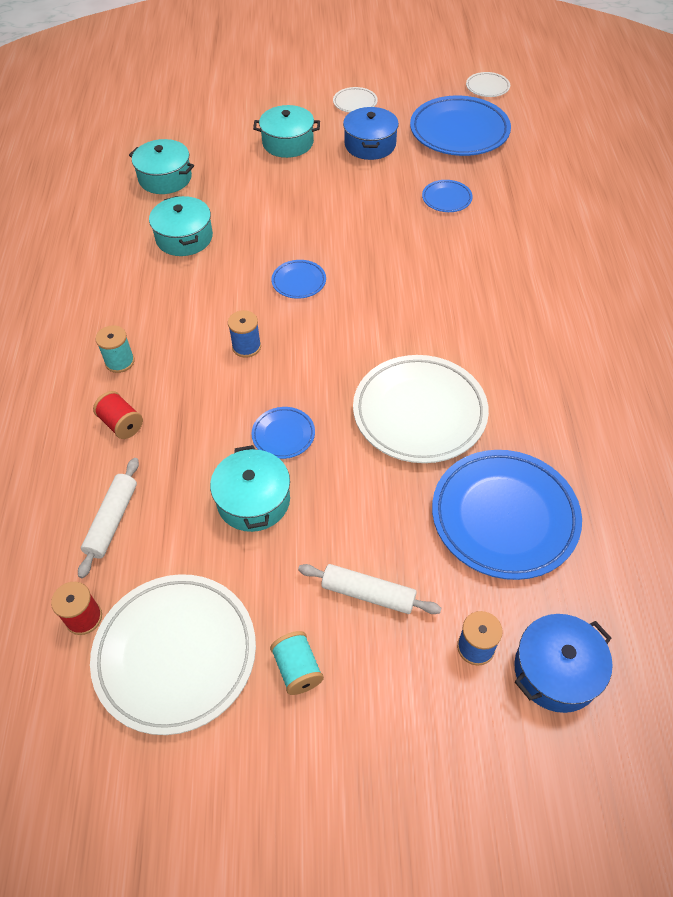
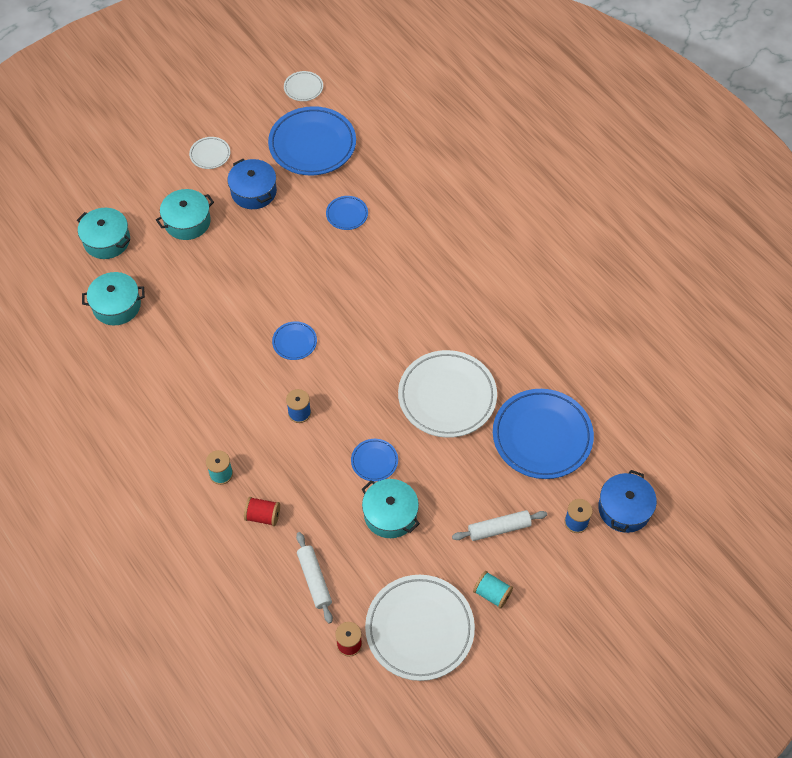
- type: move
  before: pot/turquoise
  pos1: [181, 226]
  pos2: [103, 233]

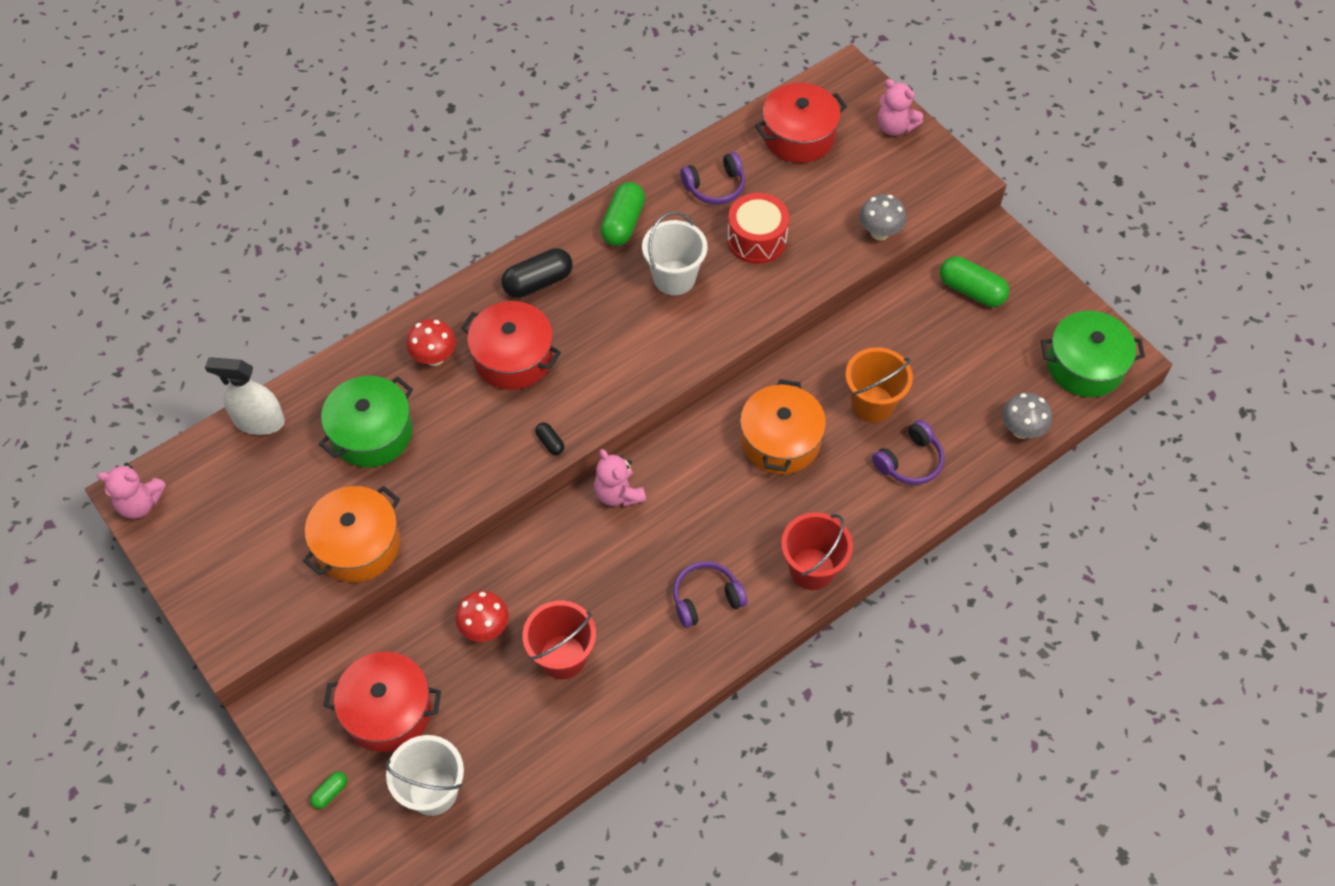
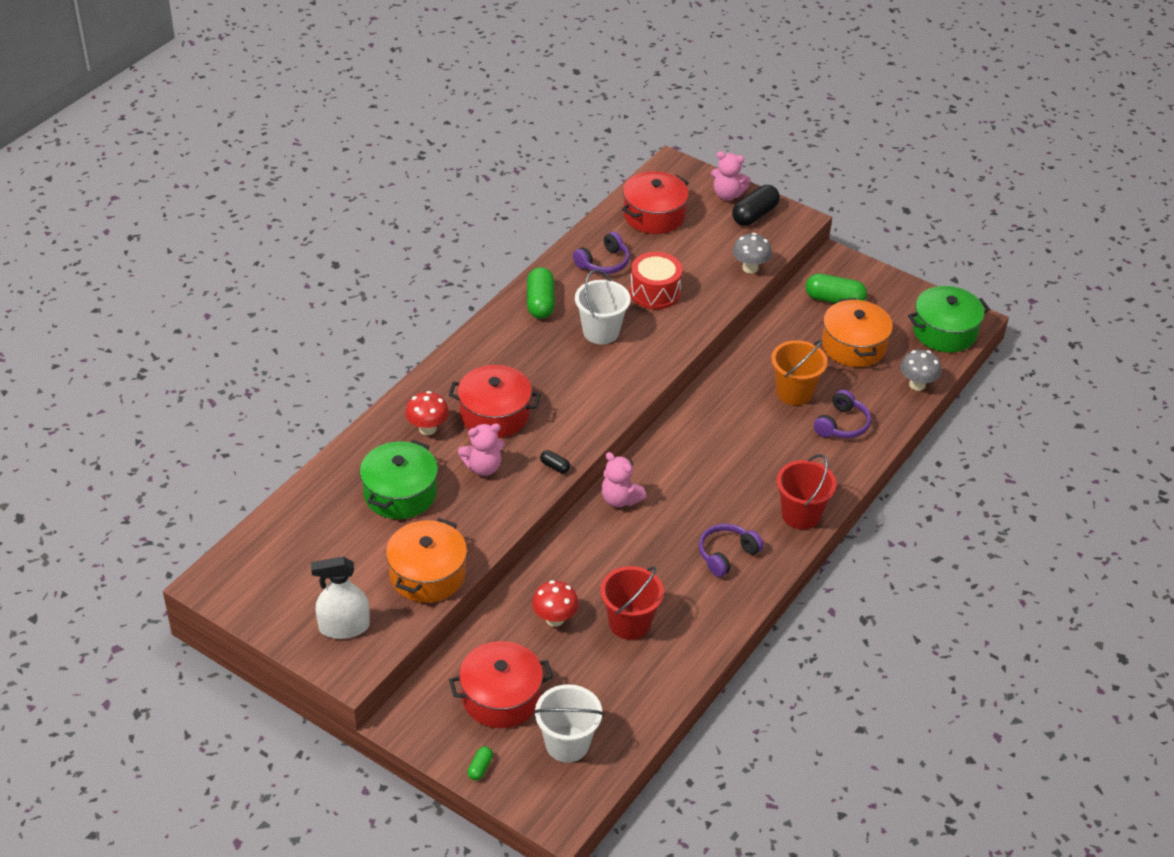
- type: move
  before: teddy bear/pink
  pos1: [131, 491]
  pos2: [481, 449]
- type: move
  before: spray bottle/white
  pos1: [245, 396]
  pos2: [340, 598]
- type: move
  before: capsule/black
  pos1: [537, 273]
  pos2: [756, 205]
- type: move
  before: pot/orange
  pos1: [783, 426]
  pos2: [857, 332]

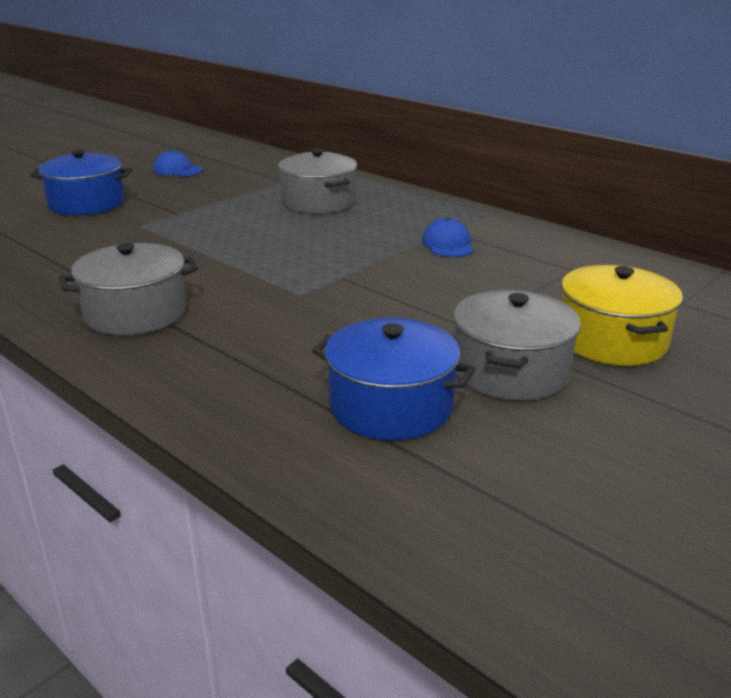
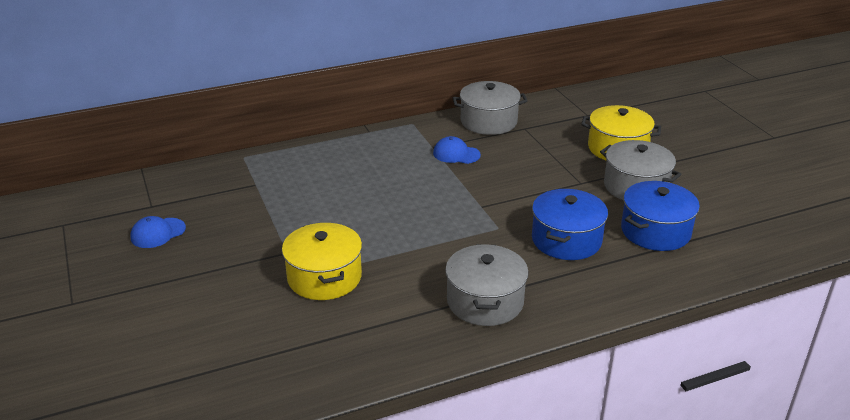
- type: move
  before: pot/blue
  pos1: [81, 183]
  pos2: [570, 224]
- type: move
  before: pot/grey
  pos1: [317, 181]
  pos2: [490, 108]
- type: insert
  after: pot/yellow
  pos2: [322, 261]

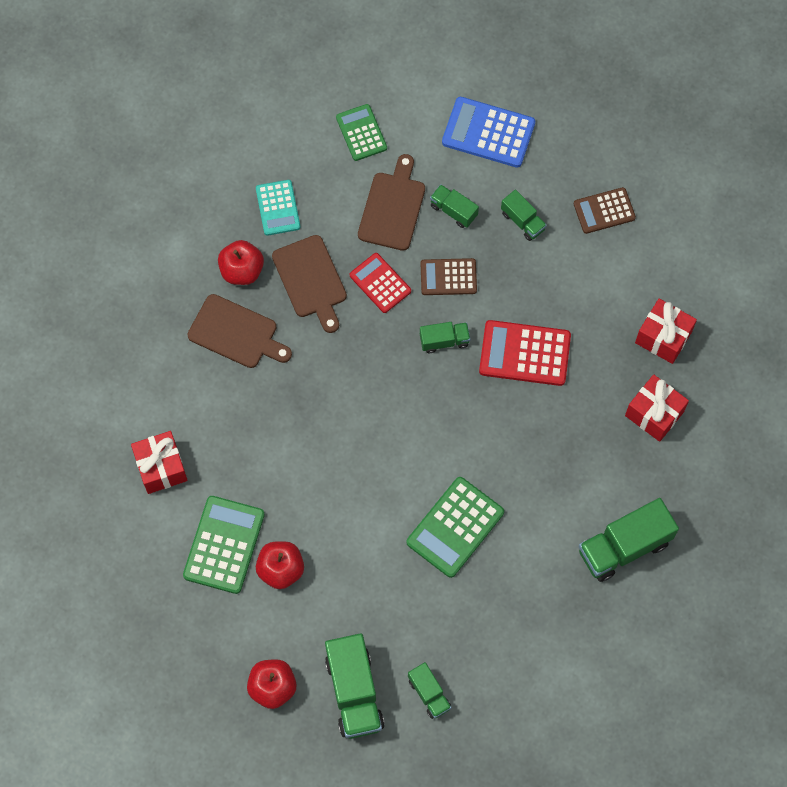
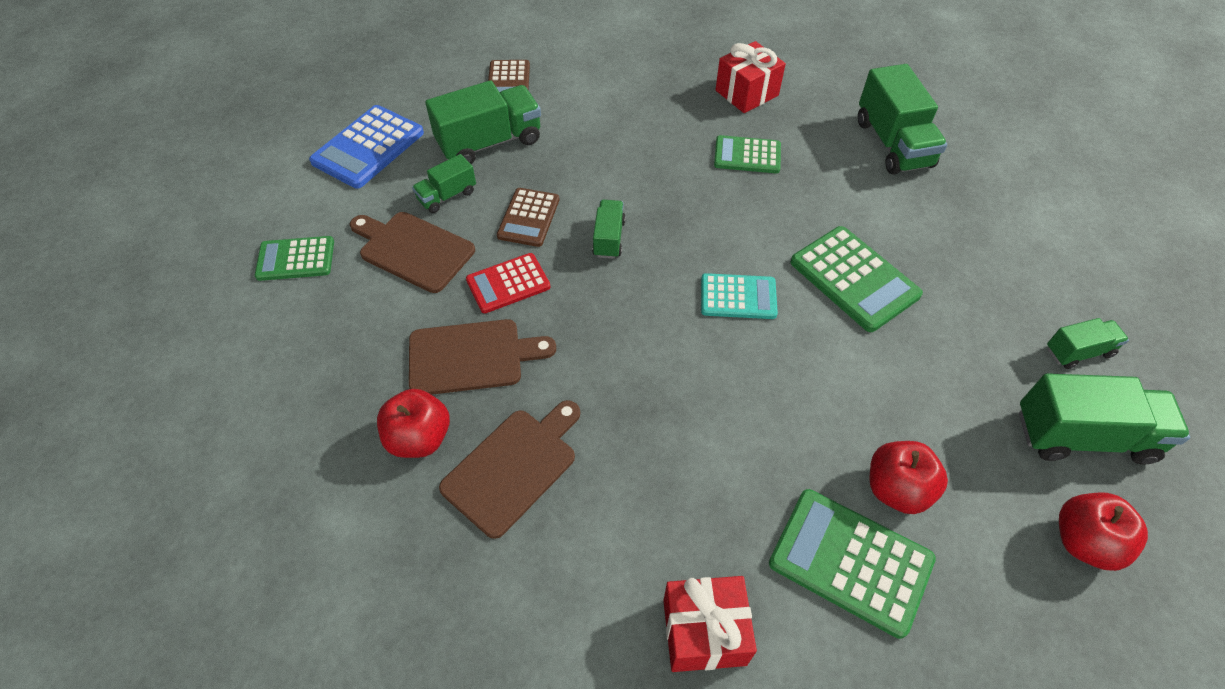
- type: move
  before: calculator/turquoise
  pos1: [278, 208]
  pos2: [739, 296]
- type: delete
  before: calculator/red
  pos1: [525, 353]
- type: resize
  before: truck/green
  pos1: [524, 215]
  pos2: [483, 122]
  scale: 1.84
- type: delete
  before: gift/red
  pos1: [666, 331]
- type: insert
  after: calculator/green
  pos2: [747, 154]

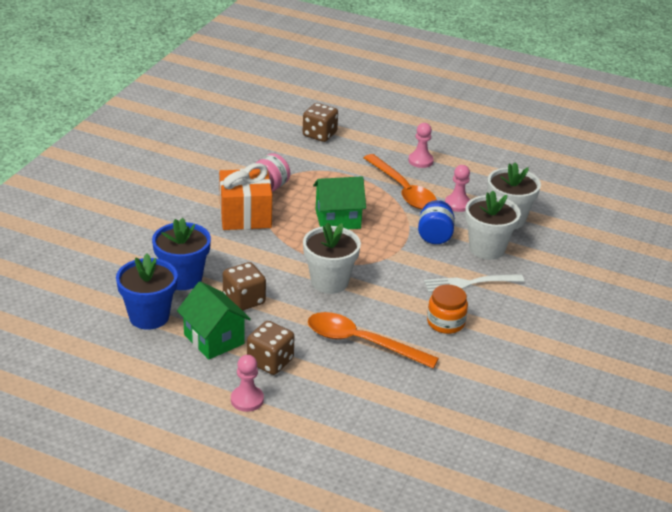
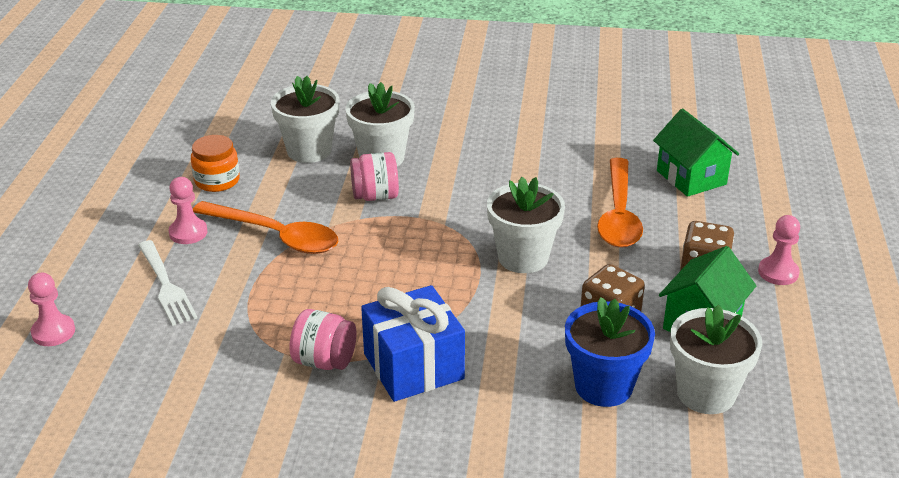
- type: recolor
  before: flower pot/blue
  after: flower pot/white
  pos1: [147, 292]
  pos2: [716, 359]
- type: recolor
  before: gift/orange
  after: gift/blue
  pos1: [245, 196]
  pos2: [413, 343]
- type: delete
  before: dice/brown
  pos1: [320, 122]
- type: move
  before: house/green
  pos1: [339, 202]
  pos2: [696, 152]
- type: rotate
  before: spoon/orange
  pos1: [400, 182]
  pos2: [265, 227]
  turn: 75
- type: recolor
  before: jar/blue
  after: jar/pink
  pos1: [436, 222]
  pos2: [374, 176]
- type: move
  before: fork/white
  pos1: [474, 283]
  pos2: [168, 283]
- type: move
  before: jar/orange
  pos1: [447, 309]
  pos2: [215, 163]
- type: move
  before: pawn/pink
  pos1: [457, 188]
  pos2: [51, 309]

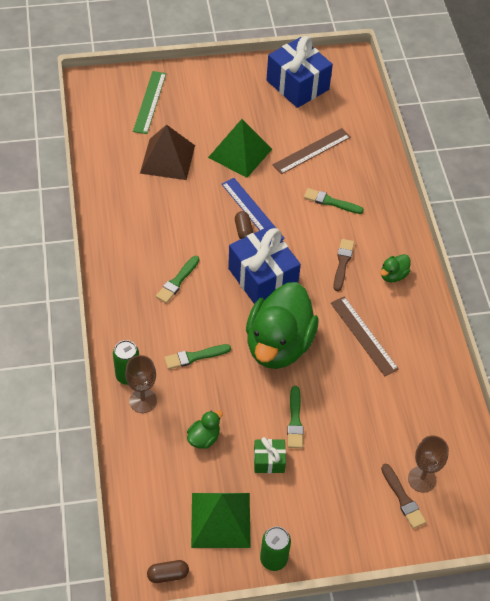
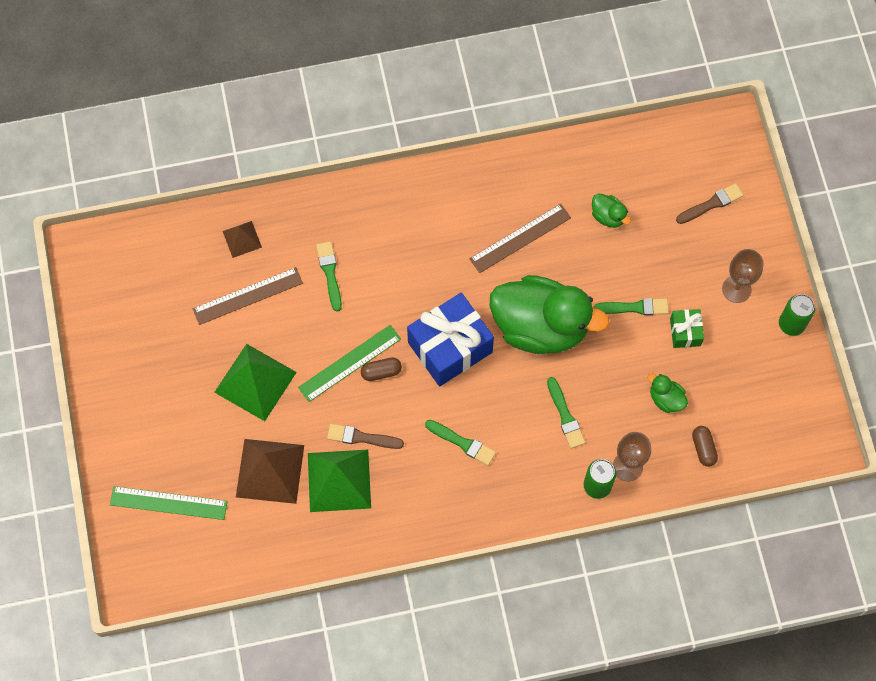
- type: move
  before: capsule/brown
  pos1: [168, 571]
  pos2: [705, 446]
- type: move
  before: pyramid/green
  pos1: [221, 520]
  pos2: [339, 481]
- type: recolor
  before: ruler/blue
  after: ruler/green
  pos1: [253, 209]
  pos2: [349, 363]
- type: delete
  before: gift/blue
  pos1: [300, 72]
- type: rotate
  before: ruler/brown
  pos1: [312, 151]
  pos2: [248, 296]
  turn: -75
- type: rotate
  before: brush/green
  pos1: [334, 201]
  pos2: [329, 276]
  turn: 150
- type: move
  before: brush/brown
  pos1: [343, 265]
  pos2: [365, 436]
- type: move
  before: duck/green
  pos1: [395, 268]
  pos2: [611, 211]
- type: move
  before: goblet/brown
  pos1: [428, 464]
  pos2: [743, 276]
- type: insert
  after: pyramid/brown
  pos2: [242, 239]

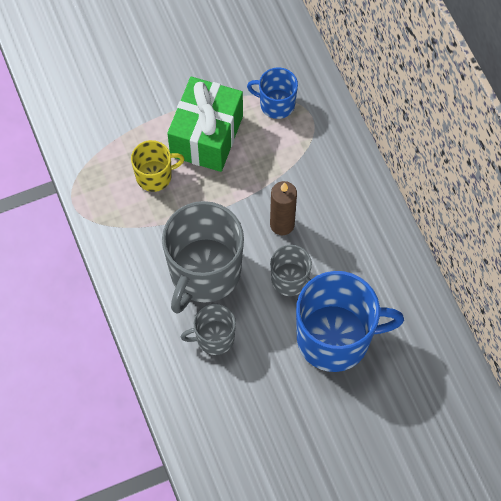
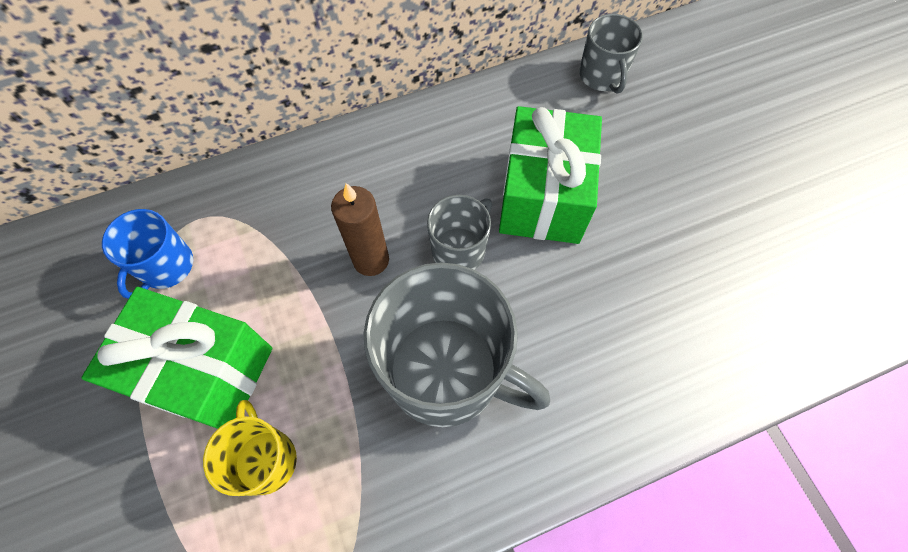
- type: move
  before: mug/grey
  pos1: [208, 329]
  pos2: [611, 54]
- type: replace
  before: mug/blue
  after: gift/green
  pos1: [350, 321]
  pos2: [550, 175]

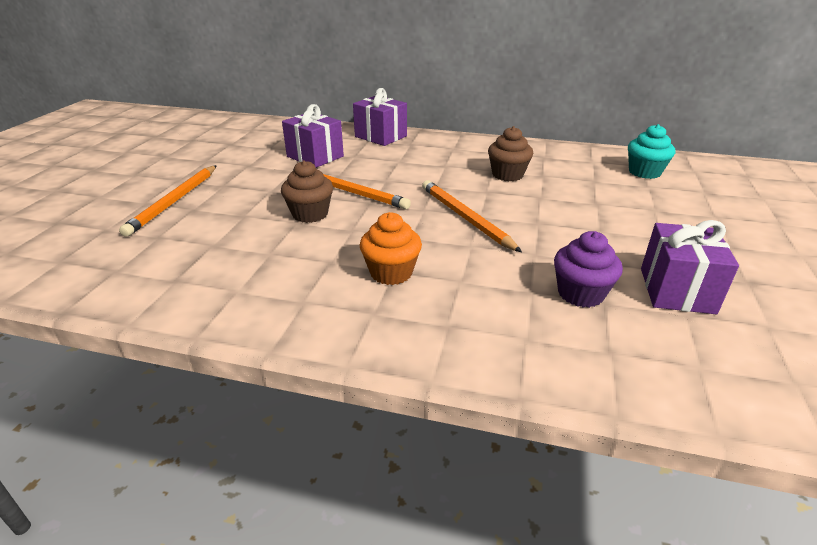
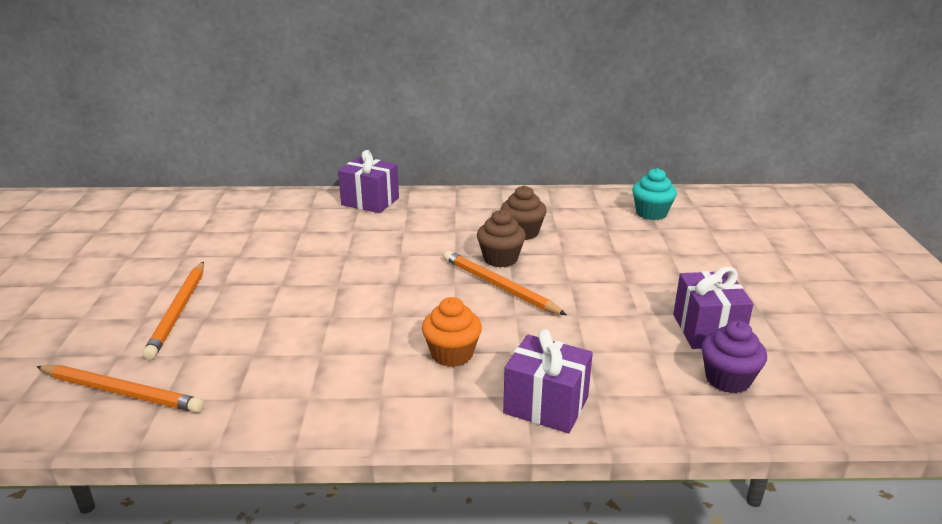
- type: move
  before: cupcake/brown
  pos1: [307, 191]
  pos2: [501, 239]
- type: move
  before: gift/purple
  pos1: [313, 136]
  pos2: [548, 381]
- type: move
  before: pencil/orange
  pos1: [352, 189]
  pos2: [120, 389]
- type: move
  before: cupcake/purple
  pos1: [588, 269]
  pos2: [734, 356]

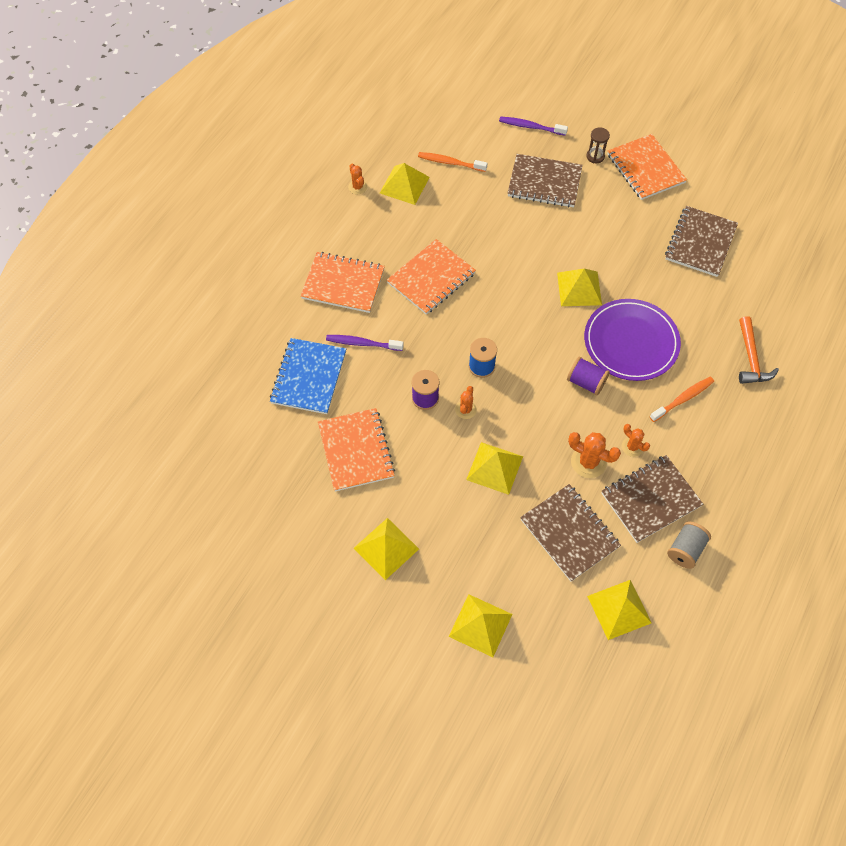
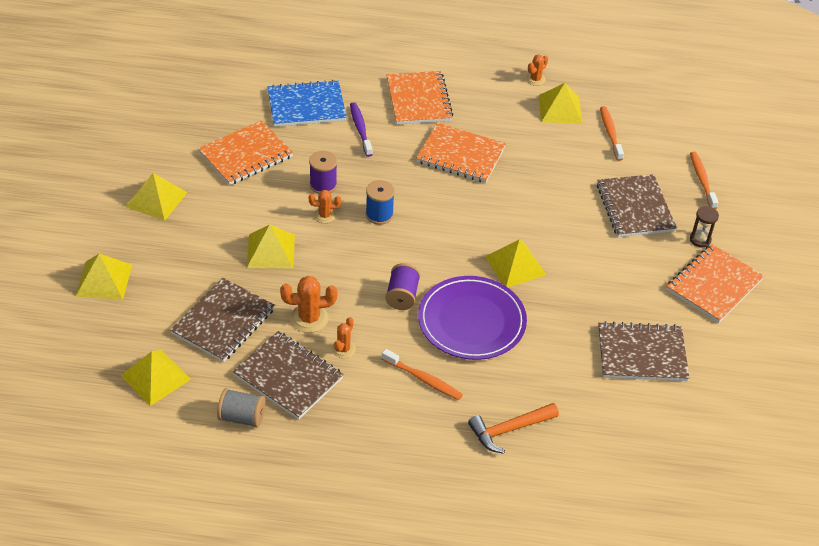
- type: recolor
  before: toothbrush/purple
  after: toothbrush/orange
  pos1: [533, 126]
  pos2: [704, 180]
- type: rotate
  before: cactus/orange
  pos1: [594, 455]
  pos2: [308, 304]
  turn: 75

